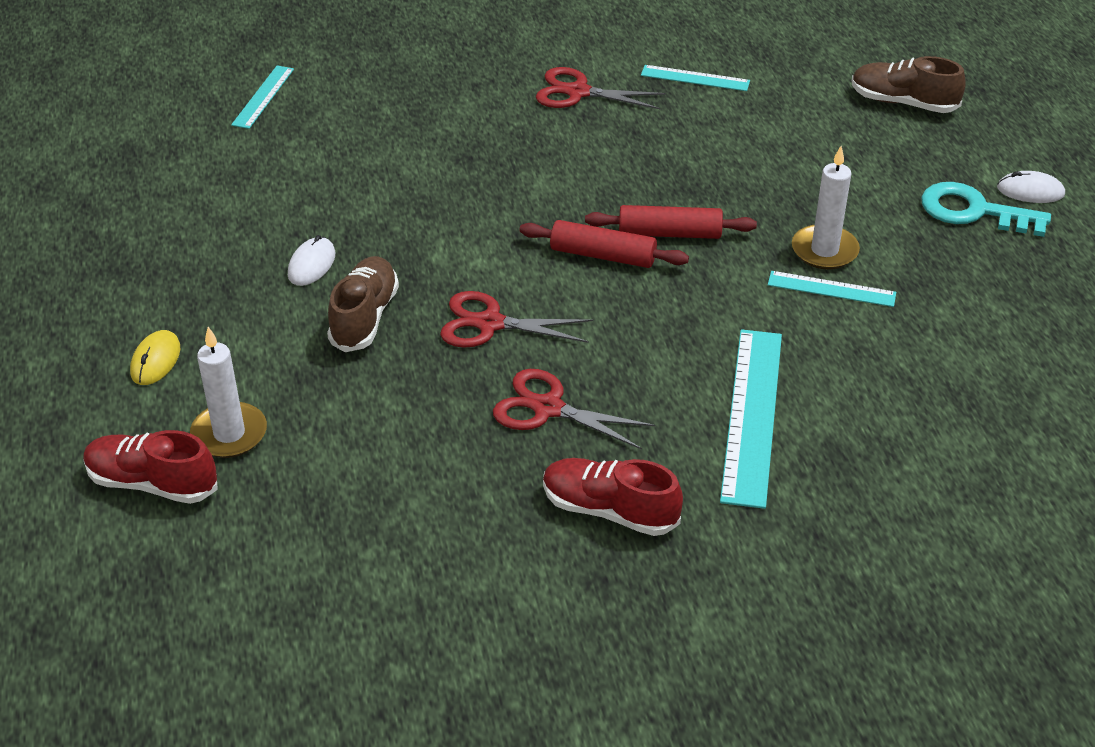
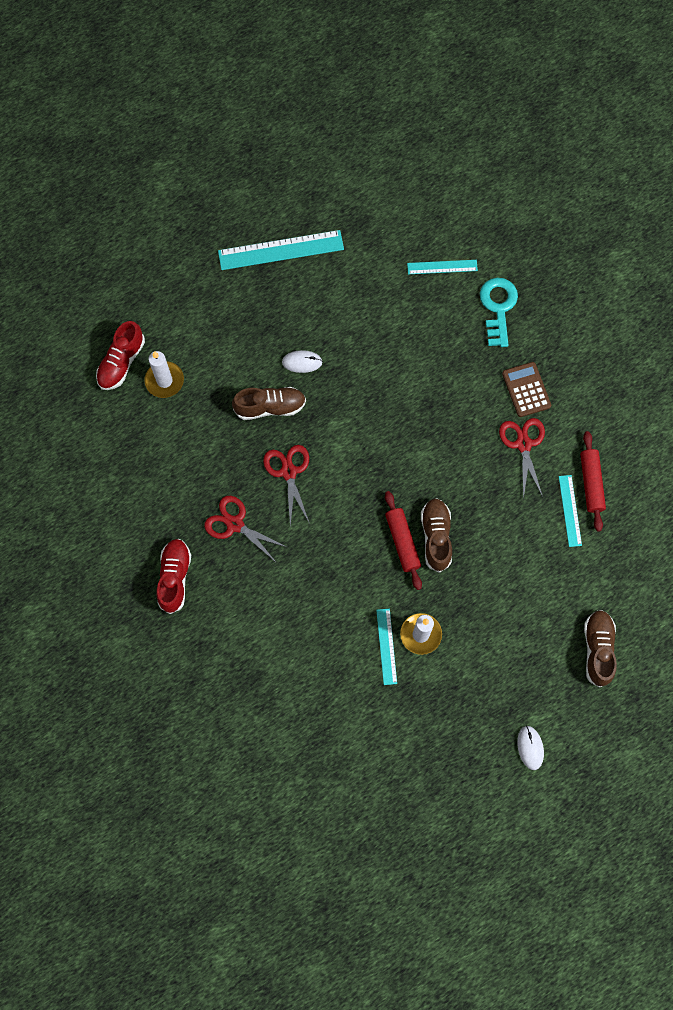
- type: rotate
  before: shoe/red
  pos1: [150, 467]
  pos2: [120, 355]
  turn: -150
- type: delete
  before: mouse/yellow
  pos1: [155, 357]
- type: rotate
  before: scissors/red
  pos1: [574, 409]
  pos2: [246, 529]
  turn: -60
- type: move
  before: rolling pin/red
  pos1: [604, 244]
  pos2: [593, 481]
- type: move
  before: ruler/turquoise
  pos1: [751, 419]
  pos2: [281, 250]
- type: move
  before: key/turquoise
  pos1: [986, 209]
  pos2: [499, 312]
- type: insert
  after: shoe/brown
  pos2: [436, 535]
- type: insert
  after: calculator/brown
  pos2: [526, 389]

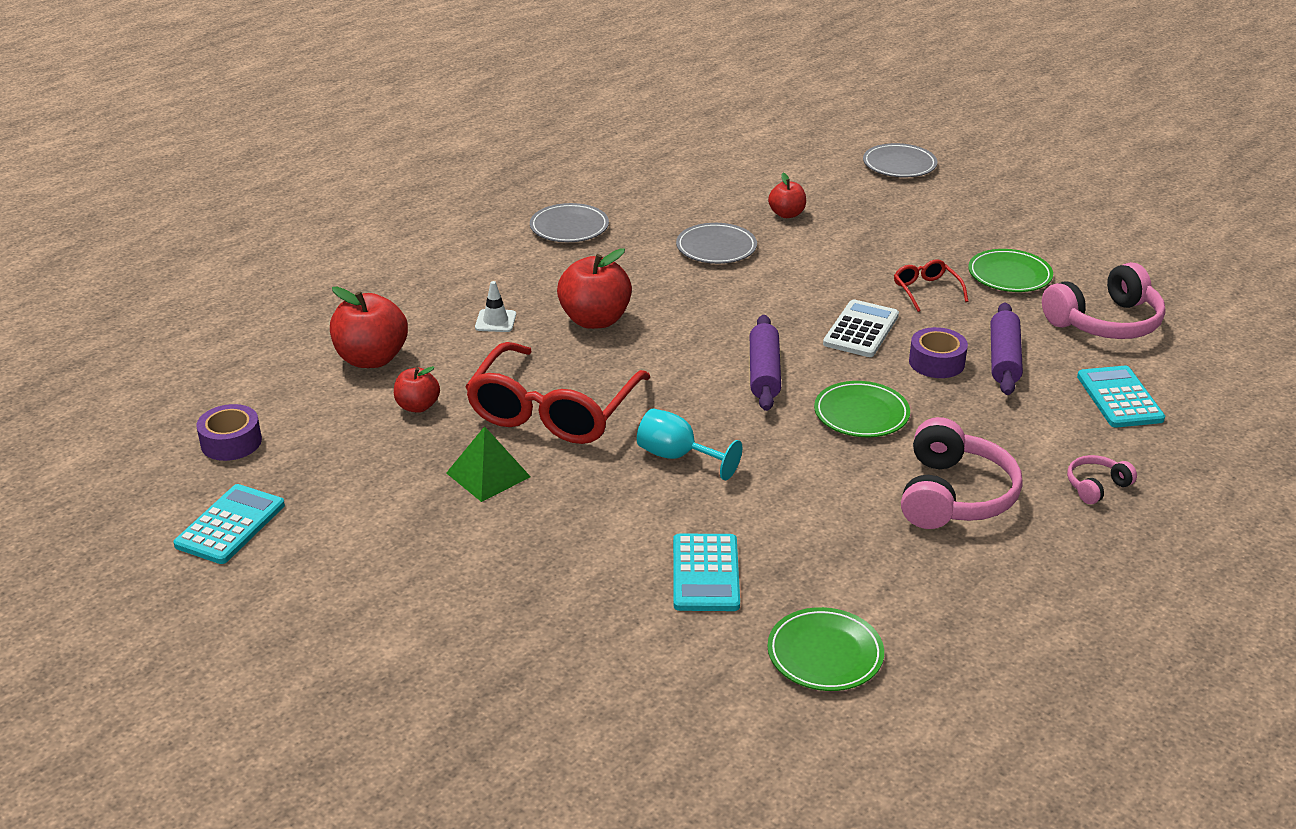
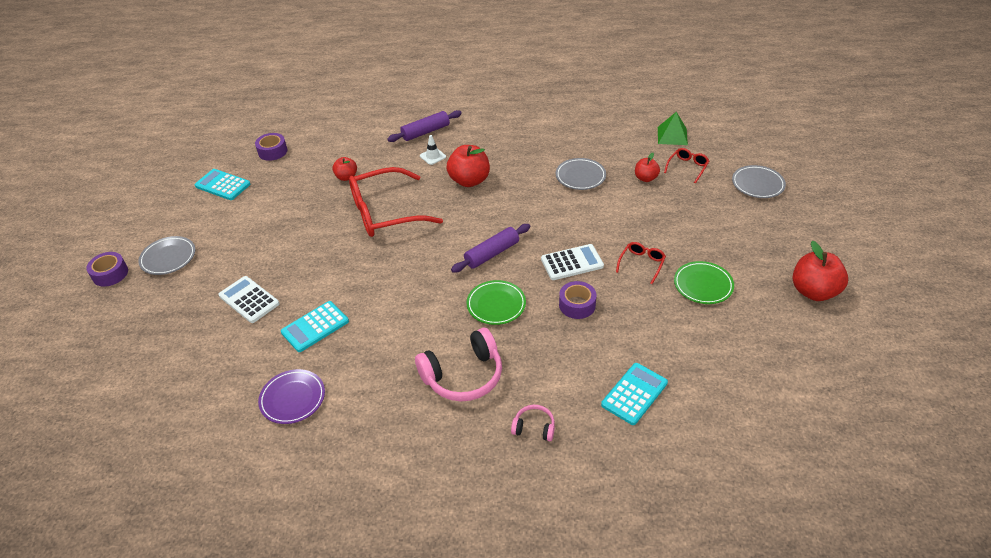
- type: rotate
  before: calculator/turquoise
  pos1: [229, 524]
  pos2: [222, 184]
  turn: -135
- type: move
  before: apple/red
  pos1: [369, 327]
  pos2: [820, 271]
- type: move
  before: pyramid/green
  pos1: [488, 464]
  pos2: [673, 128]
- type: move
  before: plate/grey
  pos1: [569, 222]
  pos2: [166, 255]
- type: delete
  before: goblet/turquoise
  pos1: [689, 444]
- type: recolor
  before: plate/green
  after: plate/purple
  pos1: [825, 649]
  pos2: [291, 396]
- type: move
  before: rolling pin/purple
  pos1: [1007, 348]
  pos2: [424, 126]
- type: delete
  before: headphones/pink
  pos1: [1103, 300]
- type: insert
  after: tape/purple
  pos2: [107, 269]
- type: insert
  after: calculator/white
  pos2: [249, 299]
- type: insert
  after: glasses/red
  pos2: [686, 165]

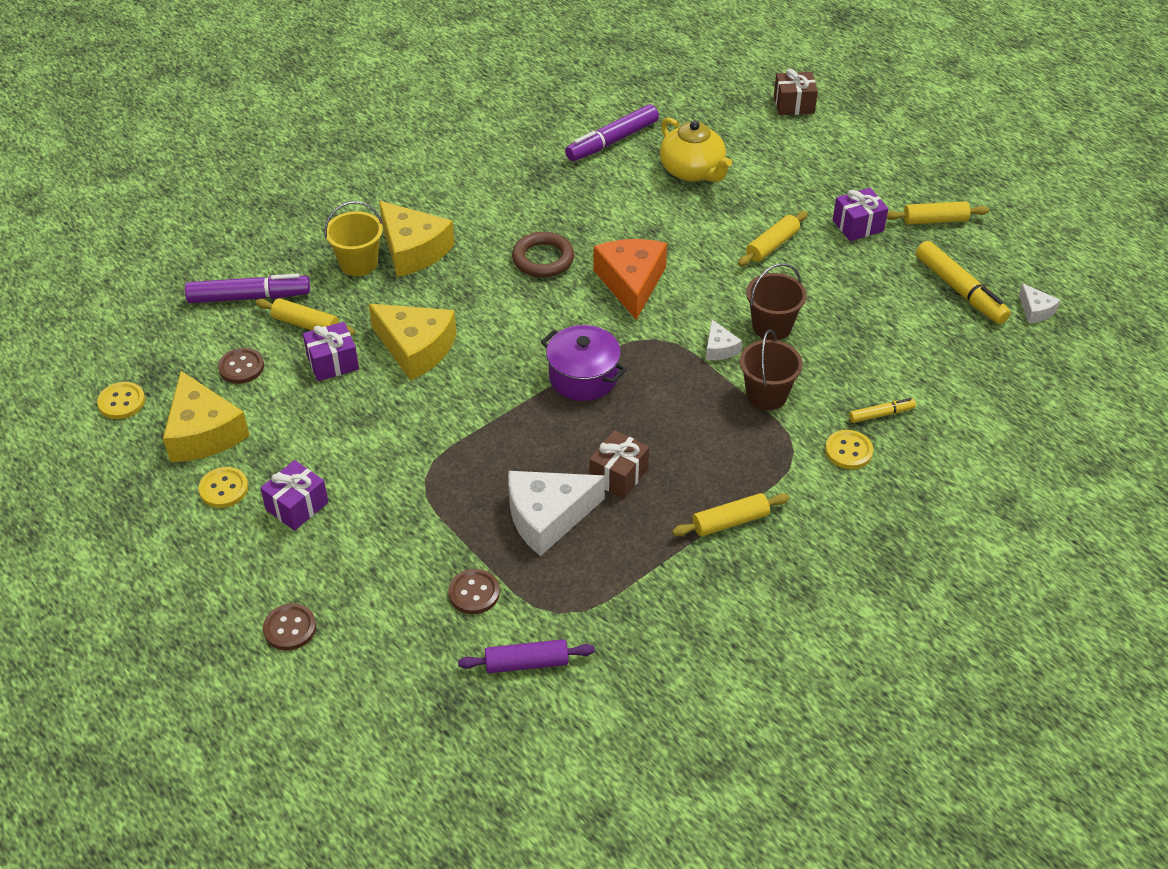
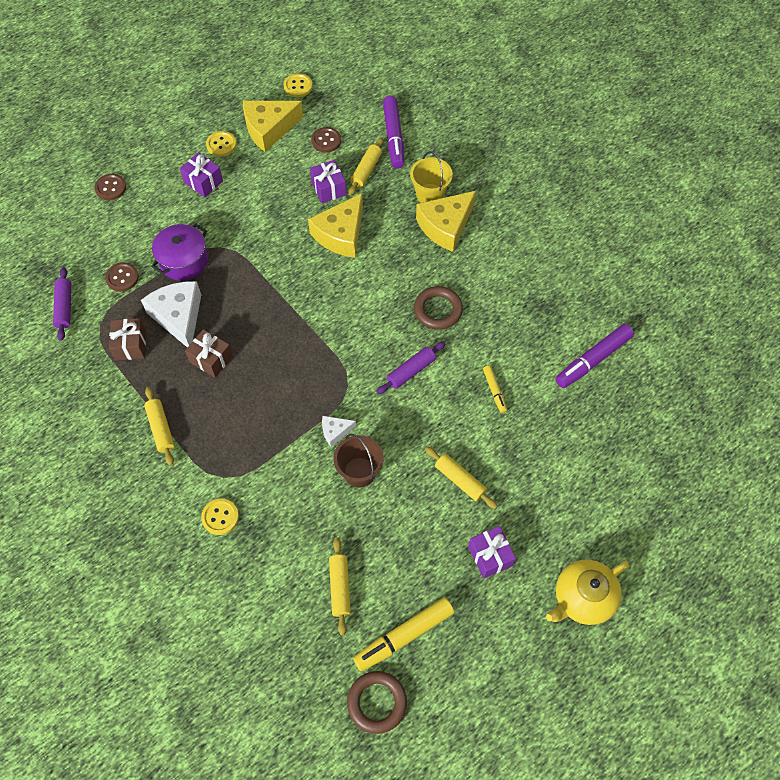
- type: move
  before: pot/purple
  pos1: [584, 363]
  pos2: [179, 252]
- type: rotate
  before: marker/purple
  pos1: [612, 132]
  pos2: [594, 356]
  turn: -90
- type: replace
  before: cheese/orange
  after: rolling pin/purple
  pos1: [630, 279]
  pos2: [411, 367]
- type: move
  before: teapot/yellow
  pos1: [696, 150]
  pos2: [587, 592]
- type: delete
  before: bucket/brown
  pos1: [771, 369]
- type: move
  before: gift/brown
  pos1: [796, 92]
  pos2: [127, 339]
- type: move
  before: marker/yellow
  pos1: [882, 410]
  pos2: [495, 389]
- type: move
  before: rolling pin/yellow
  pos1: [938, 212]
  pos2: [340, 586]
- type: replace
  before: cheese/white
  after: ring/brown
  pos1: [1039, 303]
  pos2: [377, 702]

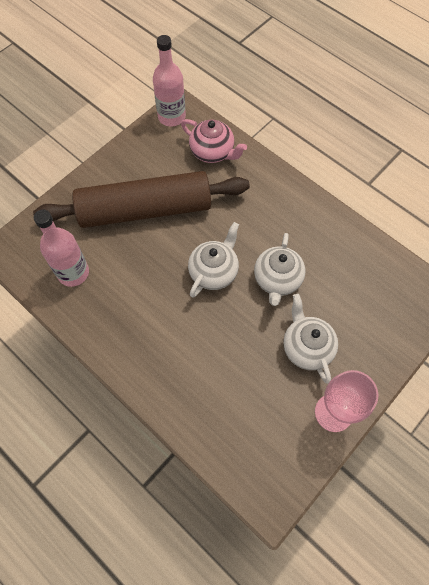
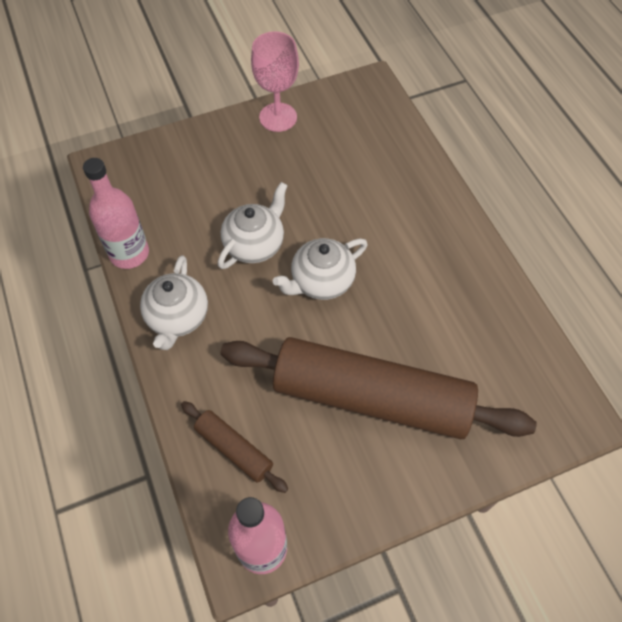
- type: move
  before: bottle/pink
  pos1: [61, 248]
  pos2: [116, 213]
- type: replace
  before: teapot/pink
  after: rolling pin/brown
  pos1: [214, 141]
  pos2: [234, 447]
- type: move
  before: teapot/white
  pos1: [310, 339]
  pos2: [174, 302]

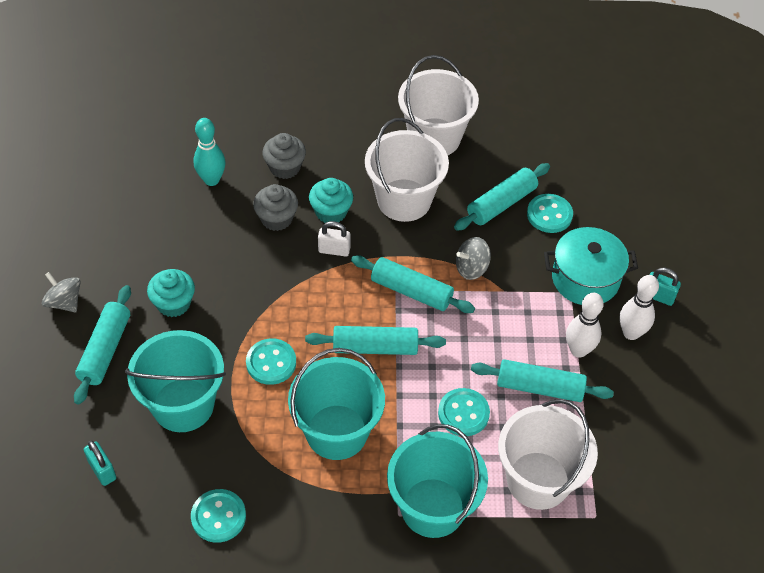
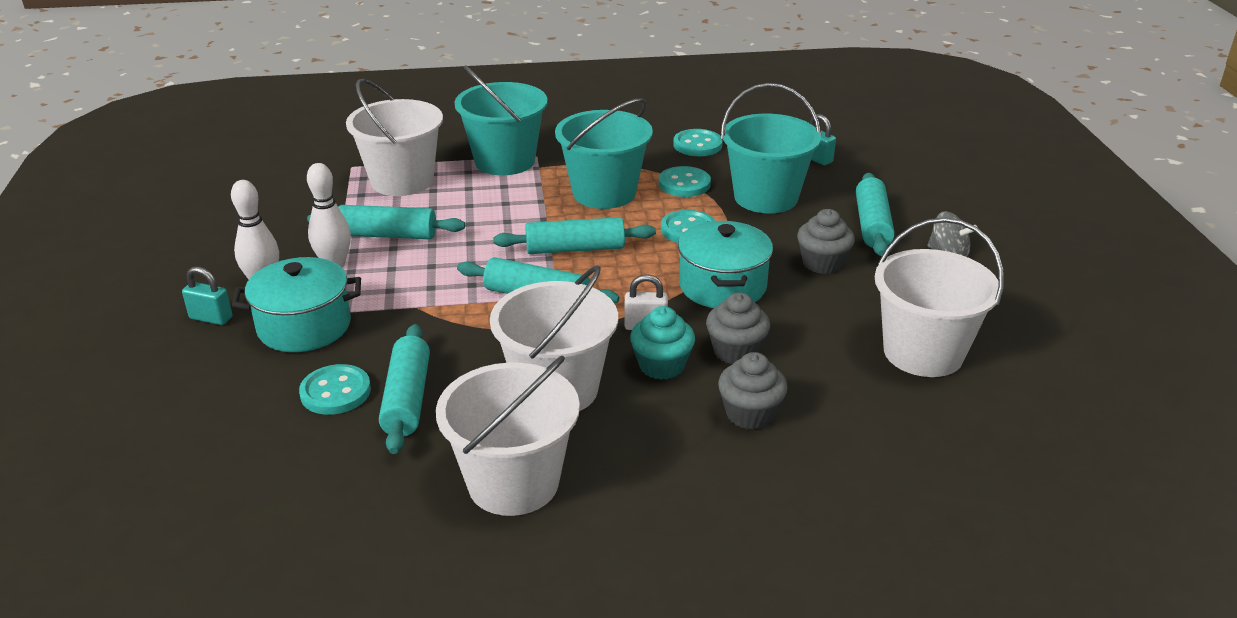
- type: recolor
  before: cupcake/turquoise
  after: cupcake/grey
  pos1: [171, 293]
  pos2: [826, 241]
- type: delete
  before: bowling pin/turquoise
  pos1: [209, 152]
- type: move
  before: button/turquoise
  pos1: [464, 412]
  pos2: [685, 181]
- type: rotate
  before: rolling pin/turquoise
  pos1: [502, 197]
  pos2: [404, 389]
  turn: -45
- type: delete
  before: spinning top/grey
  pos1: [473, 258]
- type: insert
  after: pot/turquoise
  pos2: [725, 264]
- type: insert
  after: bucket/white
  pos2: [939, 297]

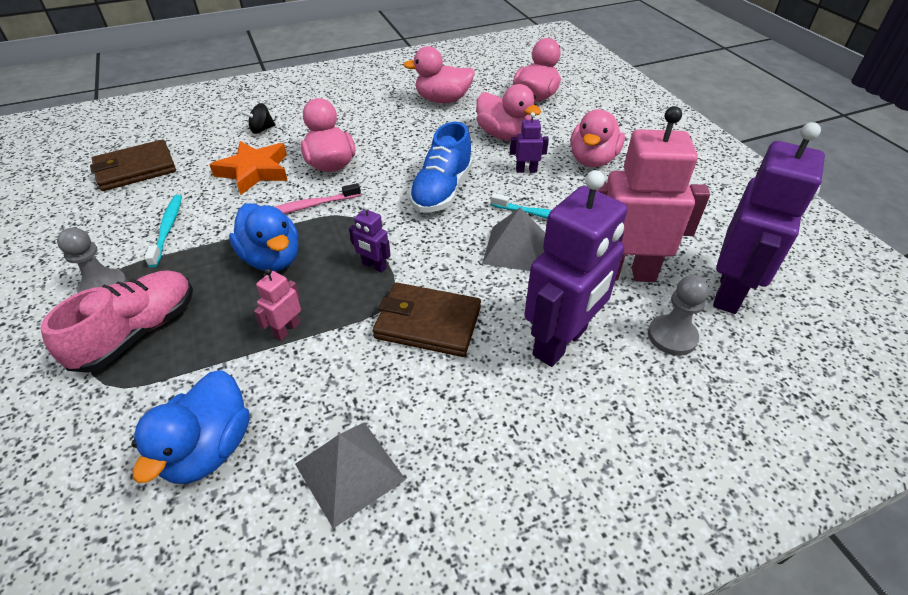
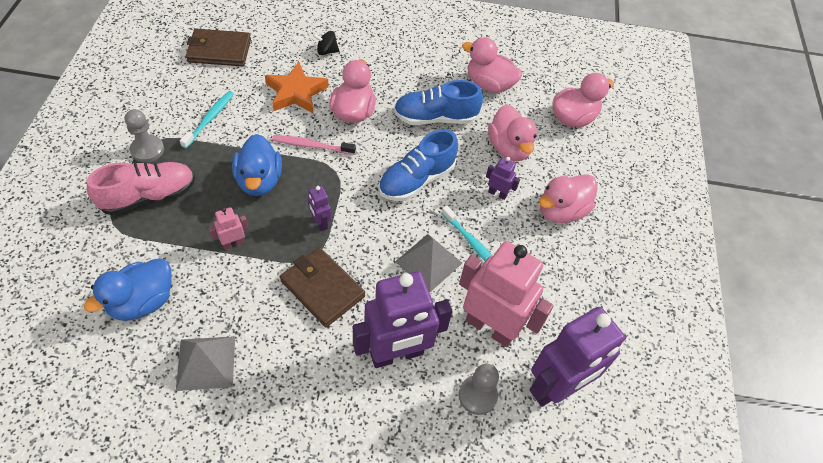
- type: insert
  after: shoe/blue
  pos2: [438, 102]

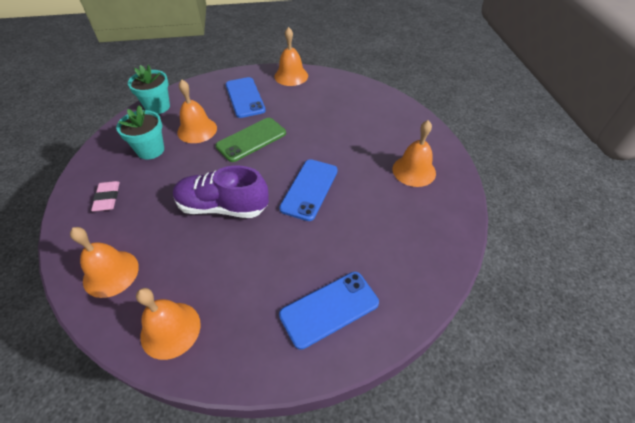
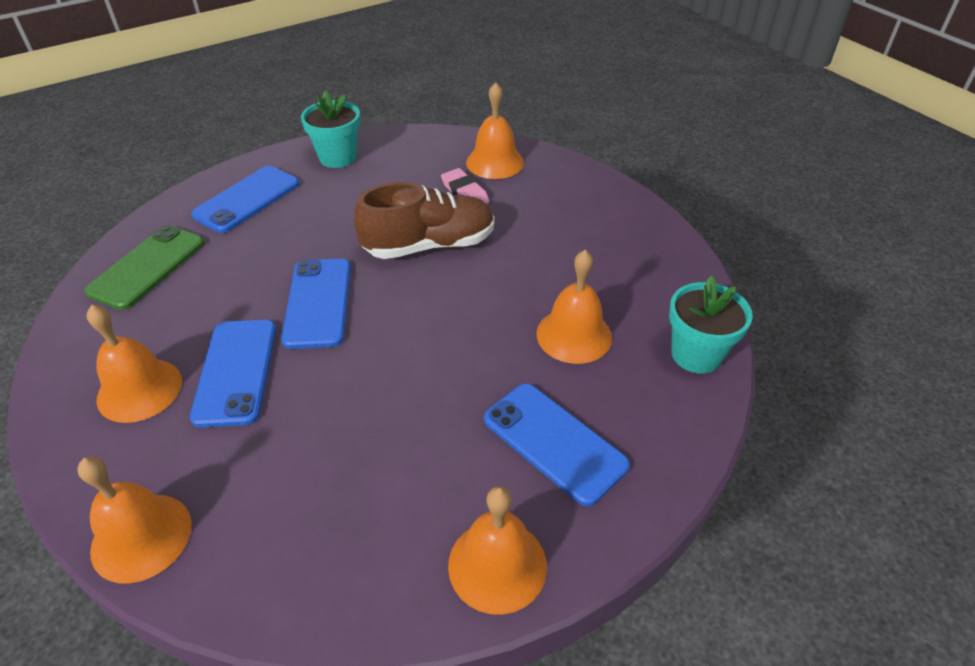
- type: move
  before: eraser/pink
  pos1: [105, 196]
  pos2: [465, 186]
- type: move
  before: flower pot/turquoise
  pos1: [140, 132]
  pos2: [330, 129]
- type: move
  before: bell/orange
  pos1: [168, 324]
  pos2: [134, 519]
- type: recolor
  before: shoe/purple
  after: shoe/brown
  pos1: [221, 192]
  pos2: [424, 220]
- type: move
  before: phone/green
  pos1: [251, 140]
  pos2: [144, 267]
- type: insert
  after: phone/blue
  pos2: [233, 373]

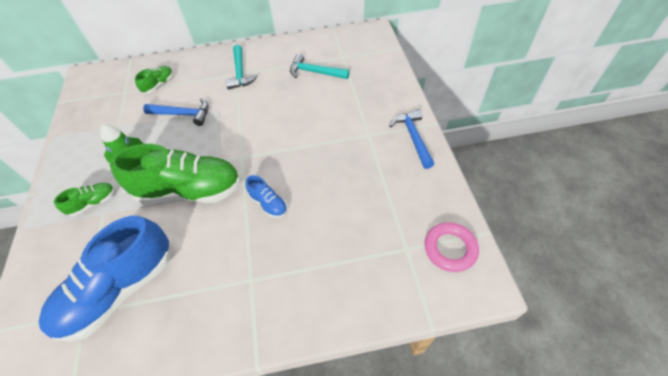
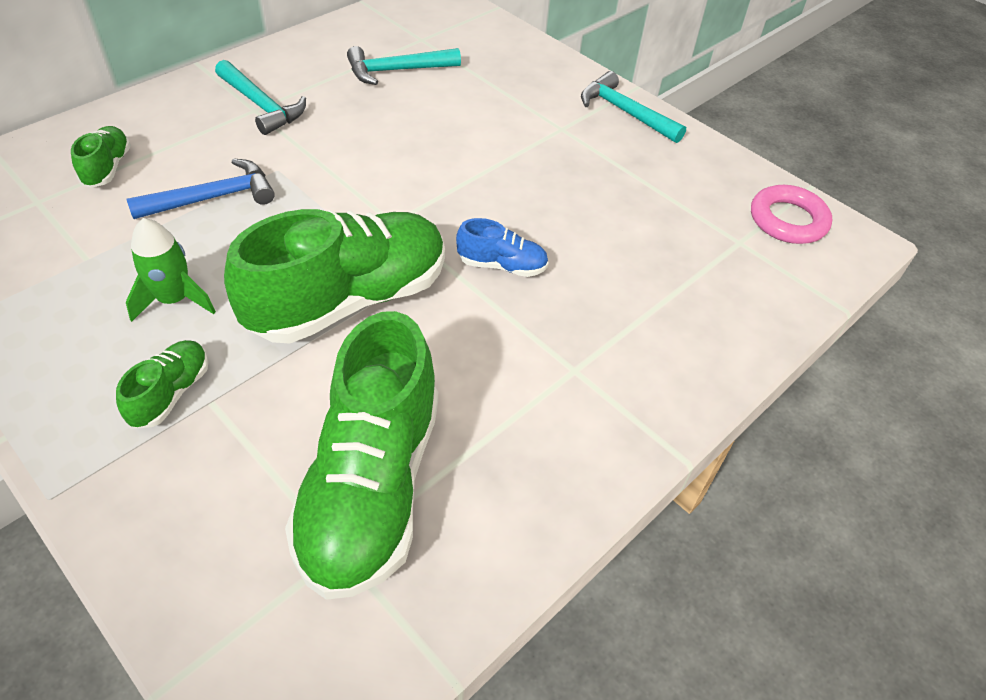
- type: recolor
  before: shoe/blue
  after: shoe/green
  pos1: [105, 279]
  pos2: [361, 455]
- type: recolor
  before: hammer/blue
  after: hammer/turquoise
  pos1: [411, 139]
  pos2: [633, 107]

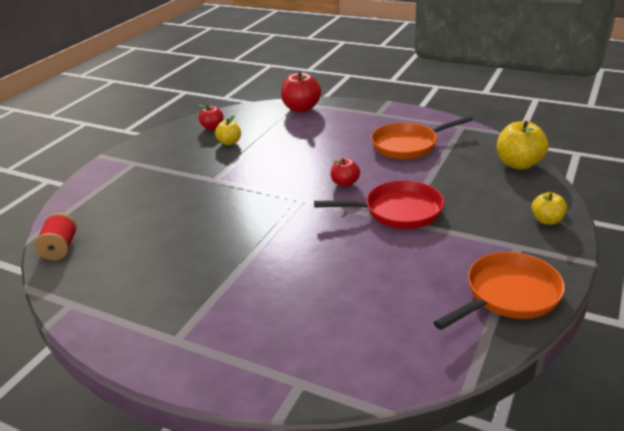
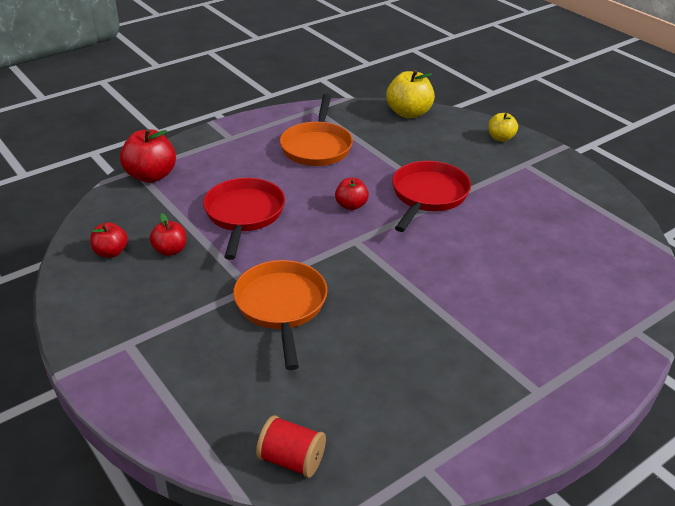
- type: recolor
  before: apple/yellow
  after: apple/red
  pos1: [228, 130]
  pos2: [168, 234]
- type: move
  before: pan/orange
  pos1: [499, 291]
  pos2: [280, 315]
- type: insert
  after: pan/red
  pos2: [244, 219]

